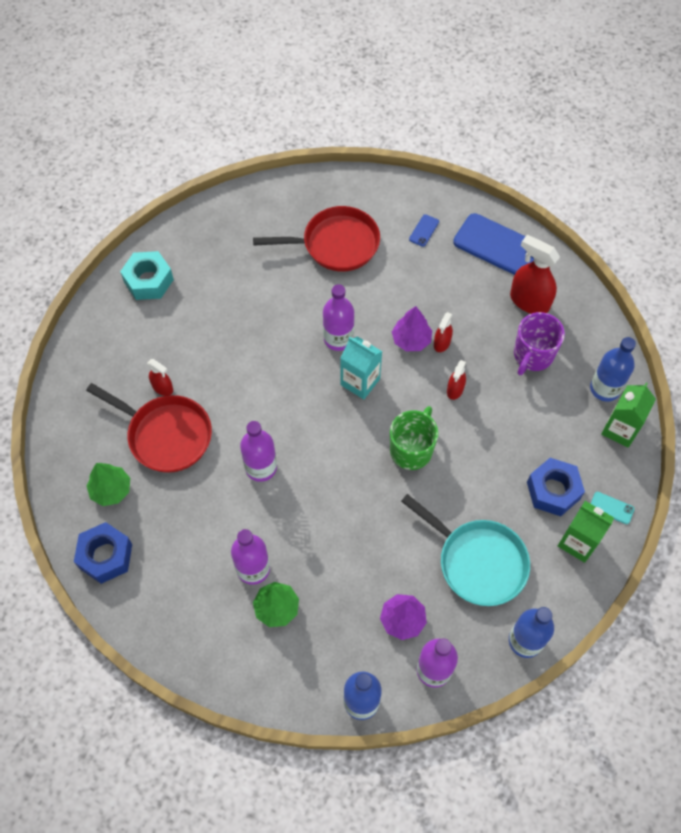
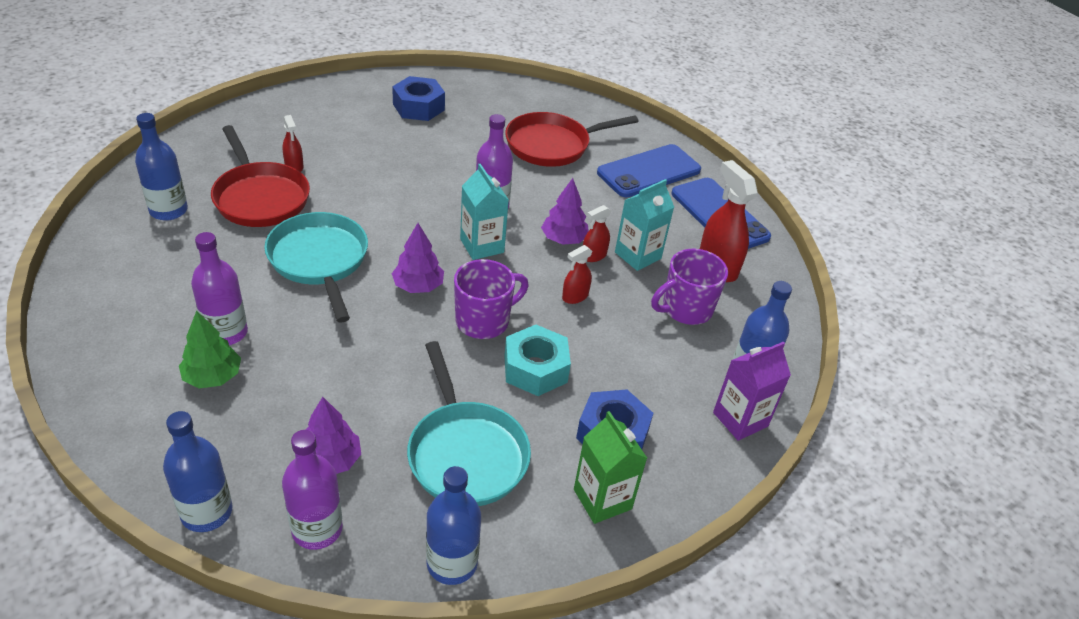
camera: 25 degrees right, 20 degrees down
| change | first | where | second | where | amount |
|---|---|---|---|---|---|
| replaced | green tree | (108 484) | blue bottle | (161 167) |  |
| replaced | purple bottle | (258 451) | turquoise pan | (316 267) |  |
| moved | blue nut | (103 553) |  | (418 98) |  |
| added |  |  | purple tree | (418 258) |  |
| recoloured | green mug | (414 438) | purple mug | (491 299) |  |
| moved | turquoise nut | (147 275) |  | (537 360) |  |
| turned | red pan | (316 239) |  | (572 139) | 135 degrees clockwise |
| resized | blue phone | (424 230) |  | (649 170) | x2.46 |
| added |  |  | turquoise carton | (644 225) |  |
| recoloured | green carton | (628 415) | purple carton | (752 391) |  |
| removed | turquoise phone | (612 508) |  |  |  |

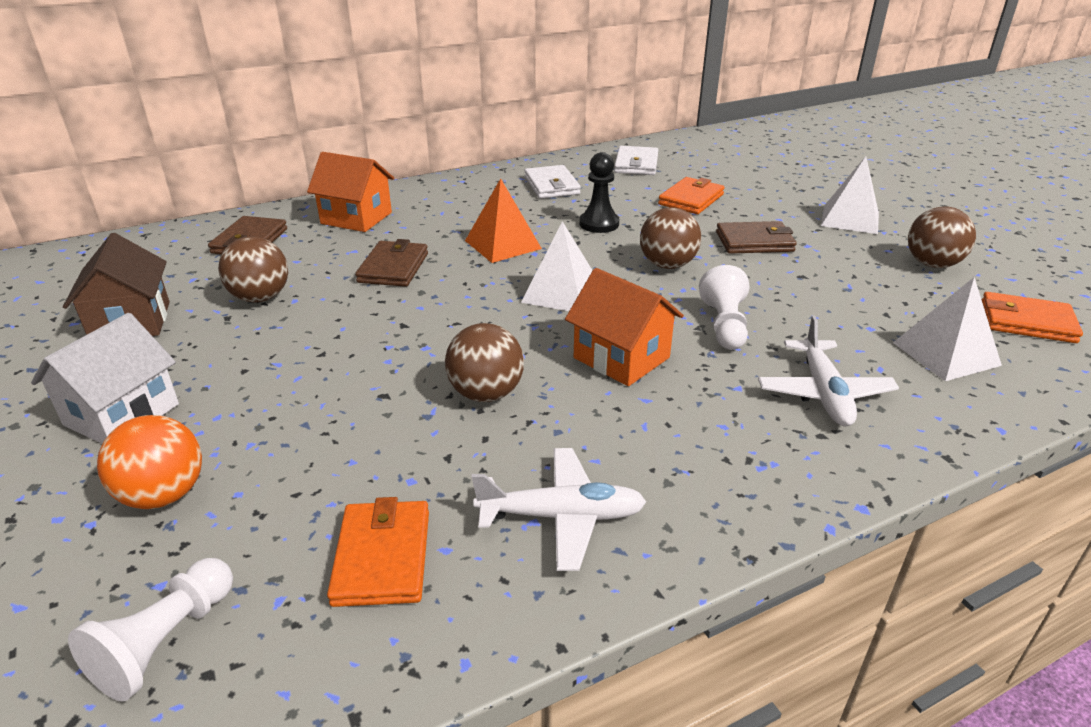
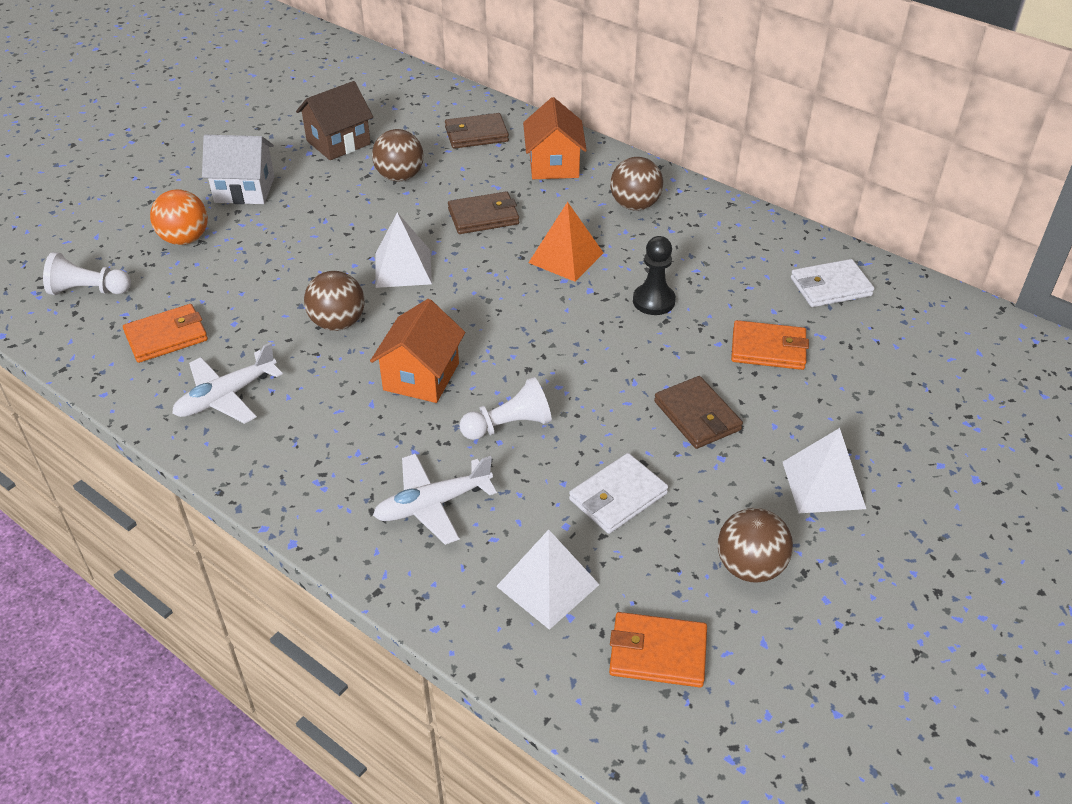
camera: 65 degrees right, 10 degrees up
| change | first | where | second | where | amount |
|---|---|---|---|---|---|
| turned | white plane | (559 509) |  | (227 383) | 75 degrees clockwise |
| moved | white pyramid | (557 266) |  | (403 250) |  |
| moved | white wallet | (552 182) |  | (618 493) |  |
| turned | orange wallet | (1032 317) |  | (658 649) | 75 degrees counterclockwise |
| moved | brown ball | (670 238) |  | (636 184) |  |

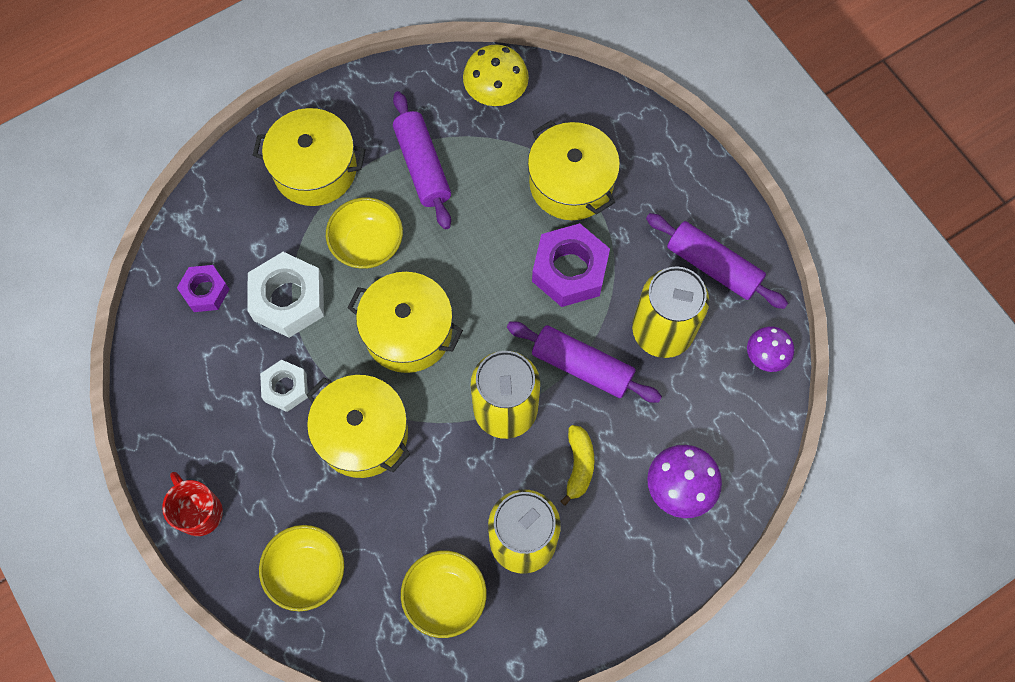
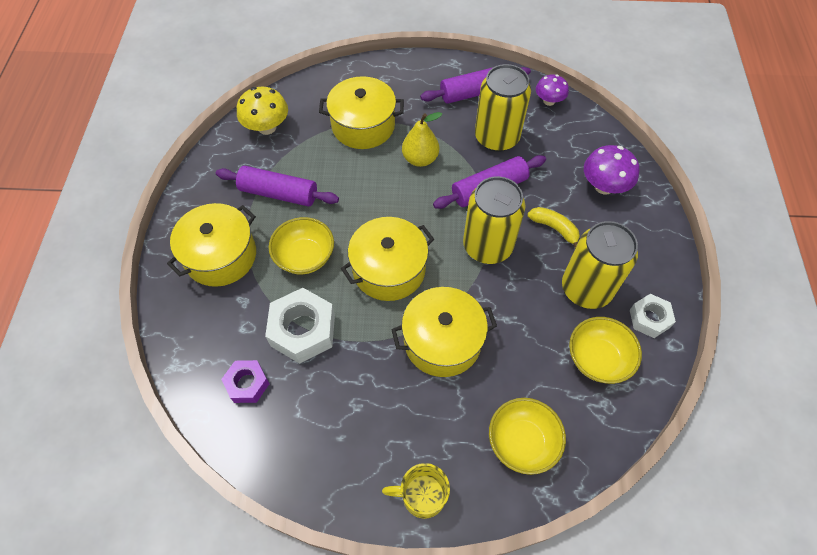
camera: 55 degrees left, 10 degrees down
| change | first | where | second | where | amount |
|---|---|---|---|---|---|
| recoloured | red mug | (192 504) | yellow mug | (416 491) |  |
| replaced | purple nut | (571 265) | yellow pear | (422 139) |  |
| moved | white nut | (284 386) |  | (653 316) |  |

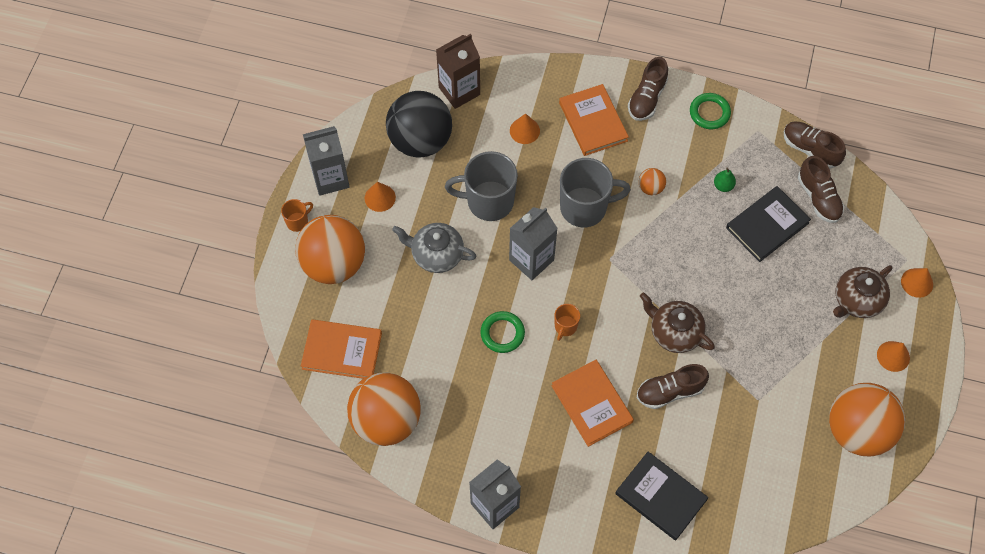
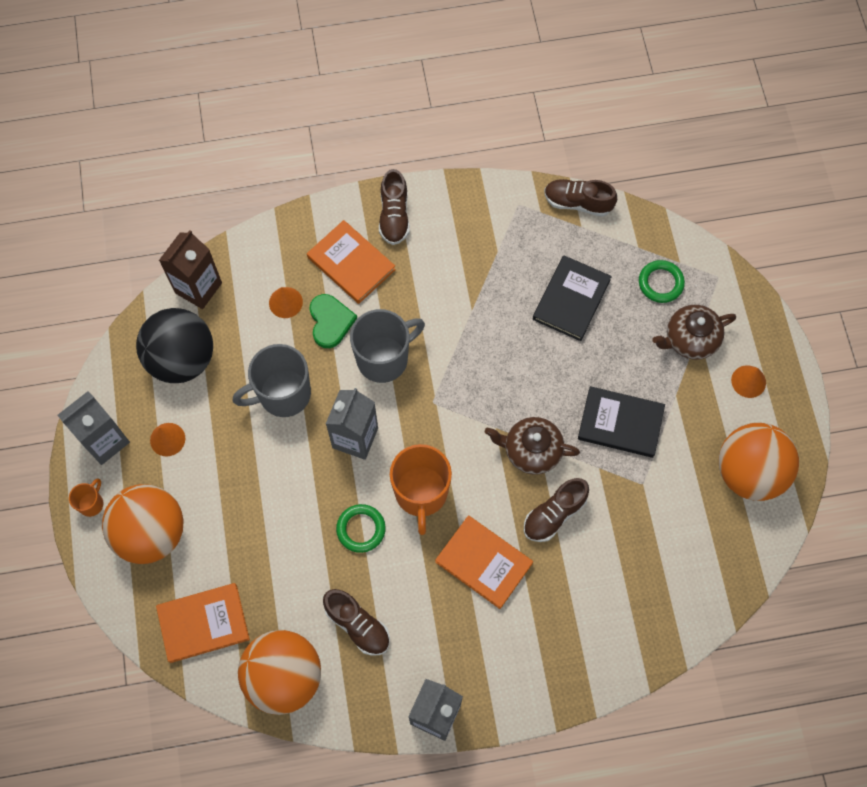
camera: 25 degrees left, 5 degrees up
| change | first | where | second | where | amount |
|---|---|---|---|---|---|
| added |  |  | green heart | (333 321) |  |
| moved | brown shoe | (821 189) |  | (356 622) |  |
| resized | orange mug | (567 322) |  | (421 489) | x2.12 |
| moved | black book | (661 495) |  | (621 422) |  |
| moved | green ring | (710 111) |  | (662 281) |  |
| turned | brown teapot | (863 291) |  | (694 332) | 45 degrees clockwise |
| removed | grey teapot | (434 248) |  |  |  |
| removed | orange ball | (652 181) |  |  |  |
| removed | green pear | (725 179) |  |  |  |
| removed | orange cone | (917 283) |  |  |  |

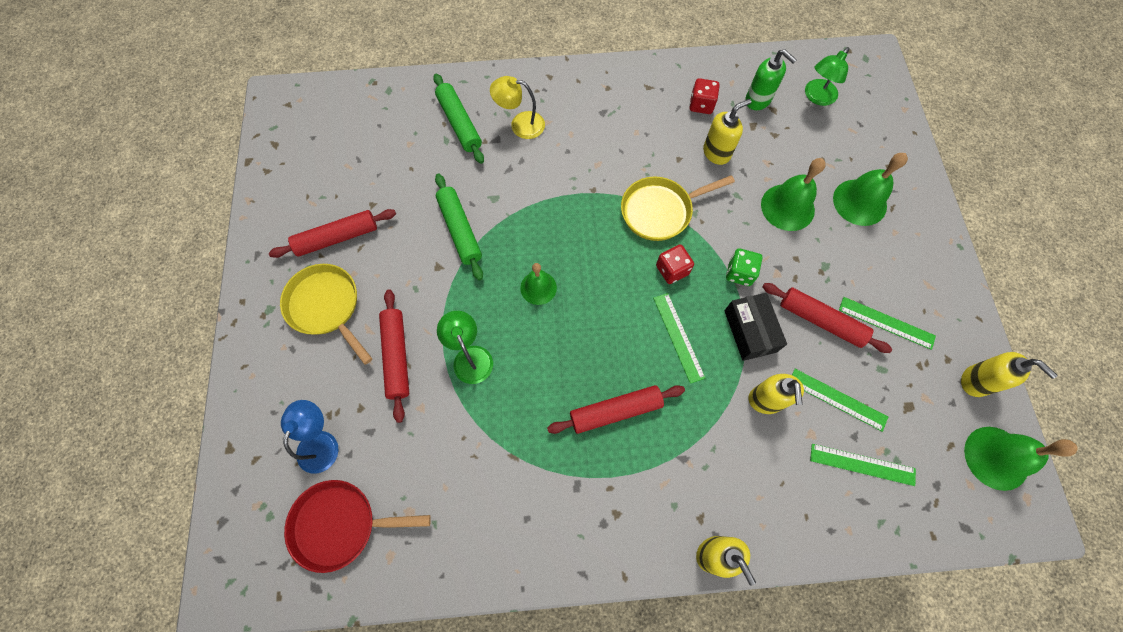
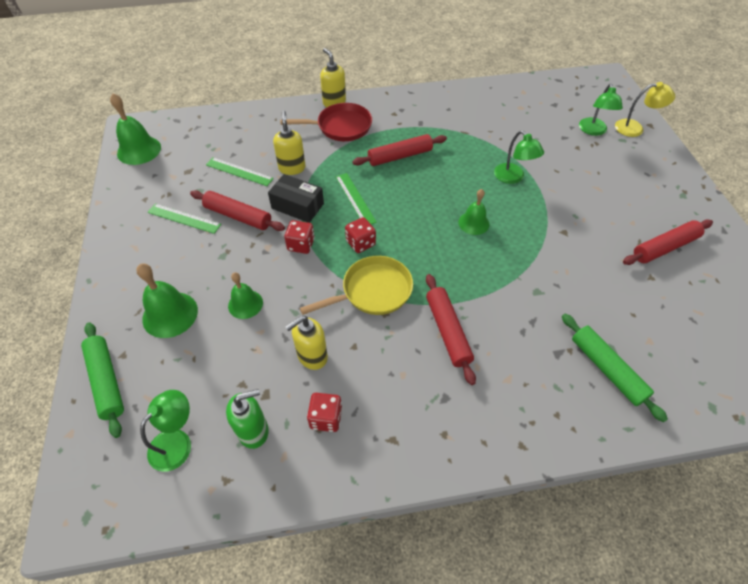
camera: 175 degrees right, 15 degrees down
| change | first | where | second | where | amount |
|---|---|---|---|---|---|
| moved | green rolling pin | (459 227) |  | (102 380) |  |
| turned | green soap dispenser | (771 79) |  | (247 419) | 120 degrees clockwise |
| resized | green bell | (793 194) |  | (245 295) | x0.65 |
| turned | black box | (755 327) |  | (296 198) | 45 degrees counterclockwise |
| moved | red pan | (357 526) |  | (326 122) |  |
| recoloured | green dice | (744 267) | red dice | (299 237) |  |
| moved | red rolling pin | (394 356) |  | (451 329) |  |
| recoloured | blue lamp | (309 437) | green lamp | (601 110) |  |
| moved | yellow lamp | (517 107) |  | (645 109) |  |
| removed | yellow pan | (326 314) |  |  |  |
| removed | green ruler | (863 465) |  |  |  |
| removed | yellow soap dispenser | (1009 374) |  |  |  |

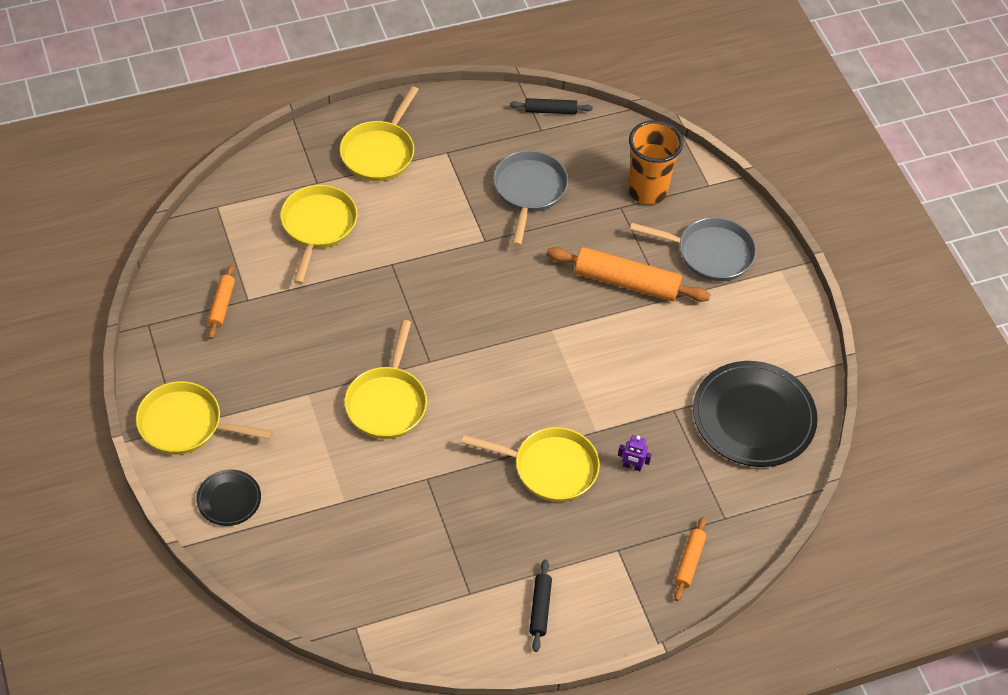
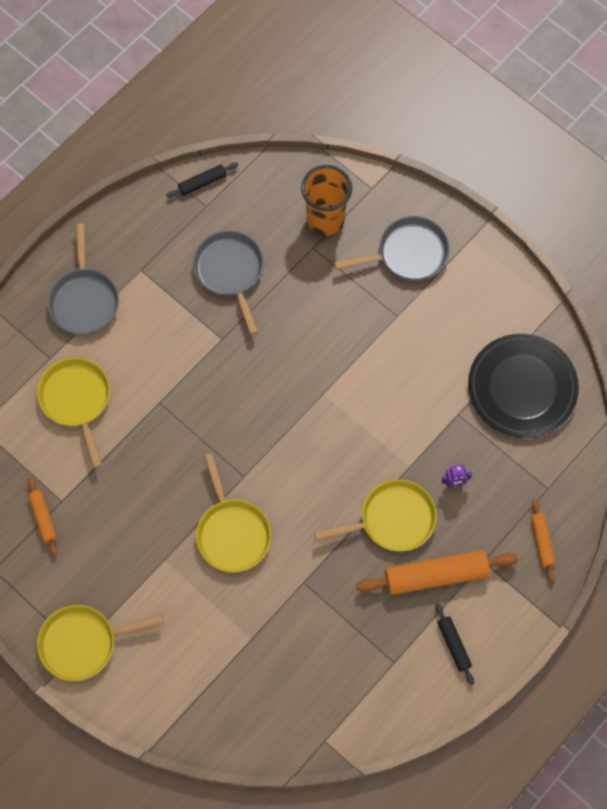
camera: 25 degrees left, 15 degrees up
| change | first | where | second | where | amount |
|---|---|---|---|---|---|
| recoloured | yellow pan | (379 133) | grey pan | (83 279) |  |
| moved | orange rolling pin | (629 274) |  | (437 572) |  |
| removed | black plate | (228 497) |  |  |  |

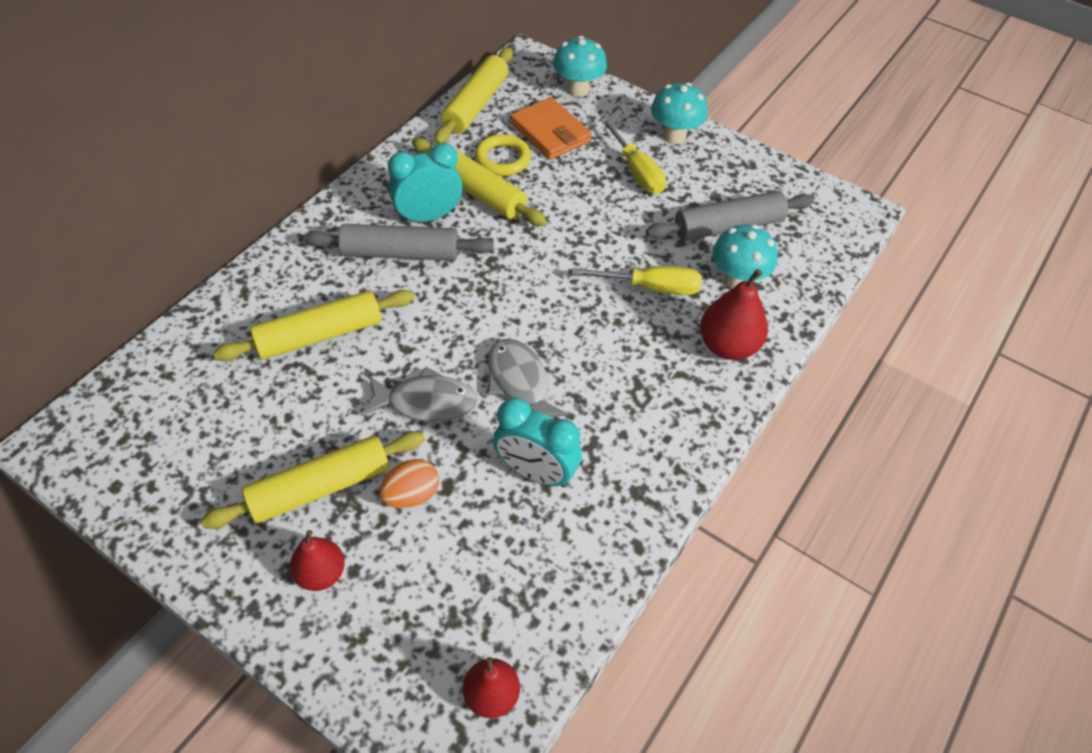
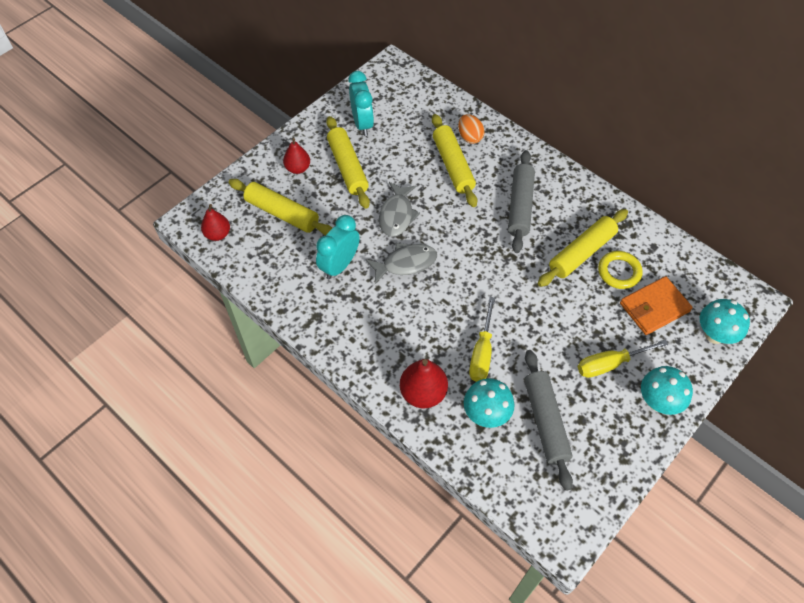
camera: 100 degrees right, 5 degrees up
| change | first | where | second | where | amount |
|---|---|---|---|---|---|
| moved | yellow rolling pin | (473 95) |  | (280 207) |  |
| moved | turquoise clock | (425 183) |  | (361 103) |  |
| moved | orange egg | (409 484) |  | (471 129) |  |

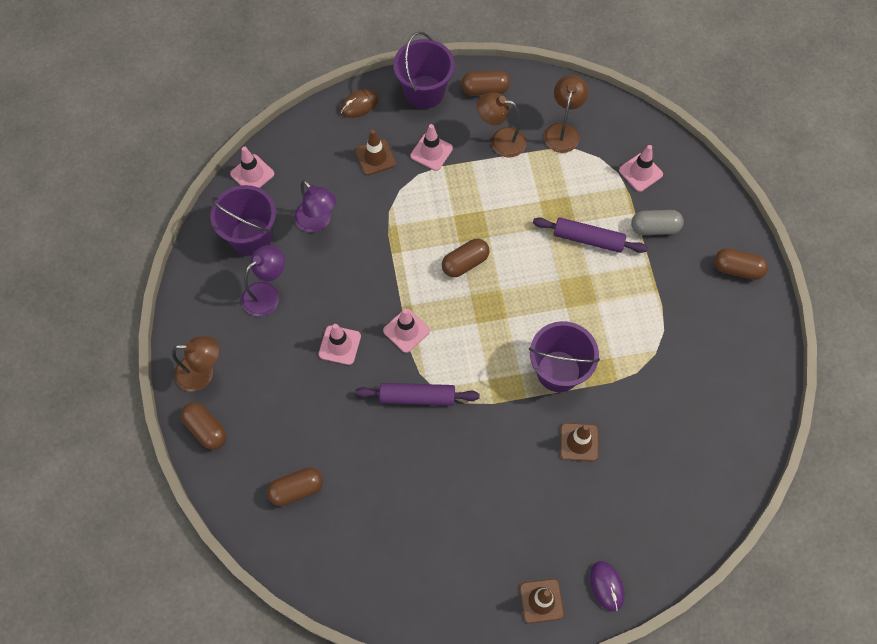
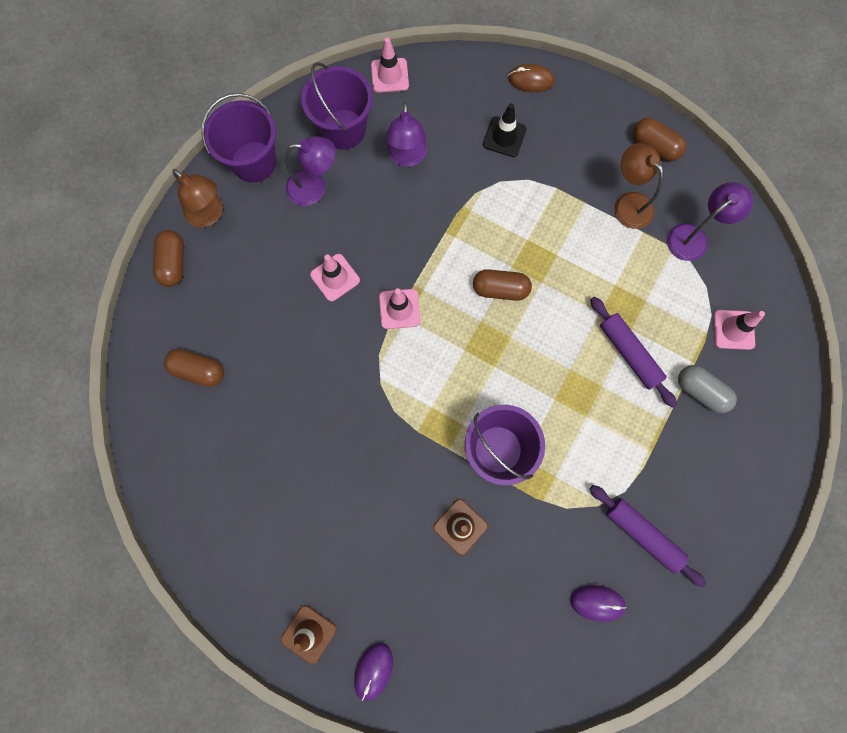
camera: 40 degrees right, 10 degrees up
| change | first | where | second | where | amount |
|---|---|---|---|---|---|
| moved | purple bucket | (424 70) |  | (238 138) |  |
| recoloured | brown traffic cone | (375 152) | black traffic cone | (505 130) |  |
| added |  |  | purple mouse | (598 603) |  |
| moved | purple rolling pin | (417 394) |  | (648 536) |  |
| recoloured | brown lamp | (566 114) | purple lamp | (710 221) |  |
| removed | pink traffic cone | (431 147) |  |  |  |
| removed | brown capsule | (741 264) |  |  |  |

